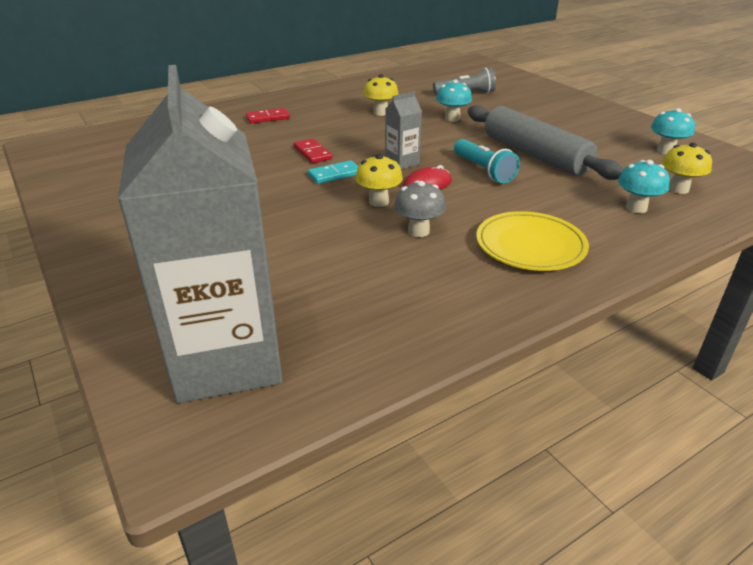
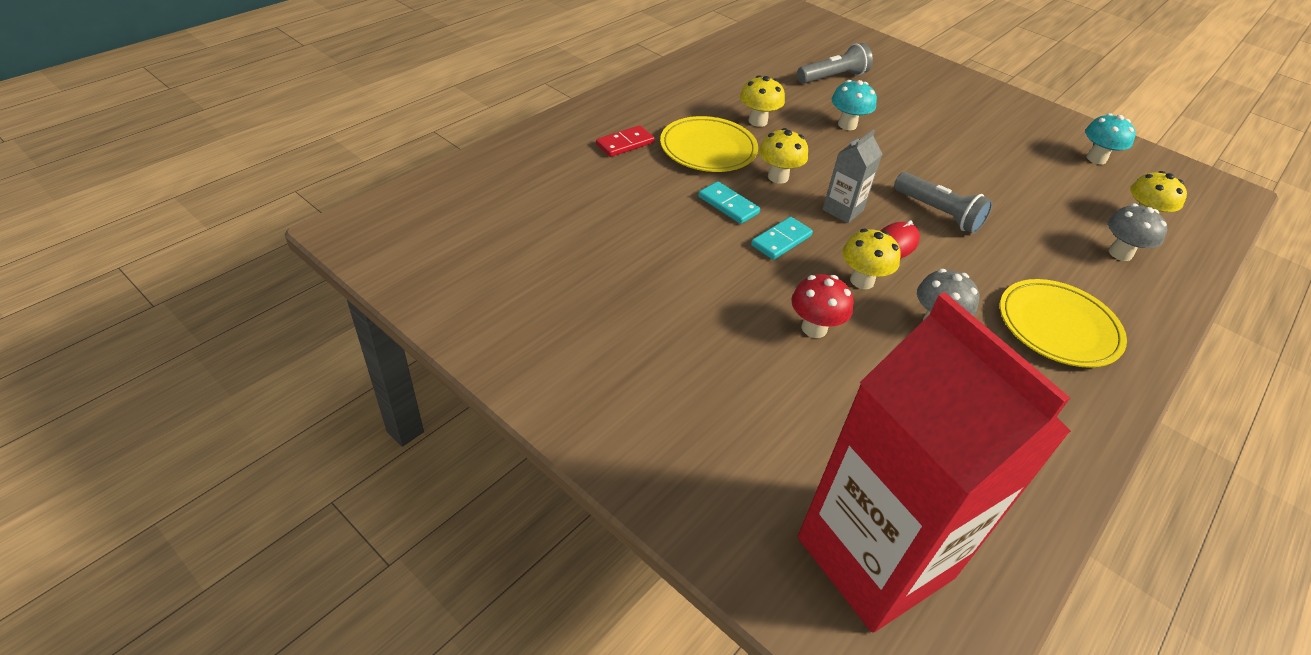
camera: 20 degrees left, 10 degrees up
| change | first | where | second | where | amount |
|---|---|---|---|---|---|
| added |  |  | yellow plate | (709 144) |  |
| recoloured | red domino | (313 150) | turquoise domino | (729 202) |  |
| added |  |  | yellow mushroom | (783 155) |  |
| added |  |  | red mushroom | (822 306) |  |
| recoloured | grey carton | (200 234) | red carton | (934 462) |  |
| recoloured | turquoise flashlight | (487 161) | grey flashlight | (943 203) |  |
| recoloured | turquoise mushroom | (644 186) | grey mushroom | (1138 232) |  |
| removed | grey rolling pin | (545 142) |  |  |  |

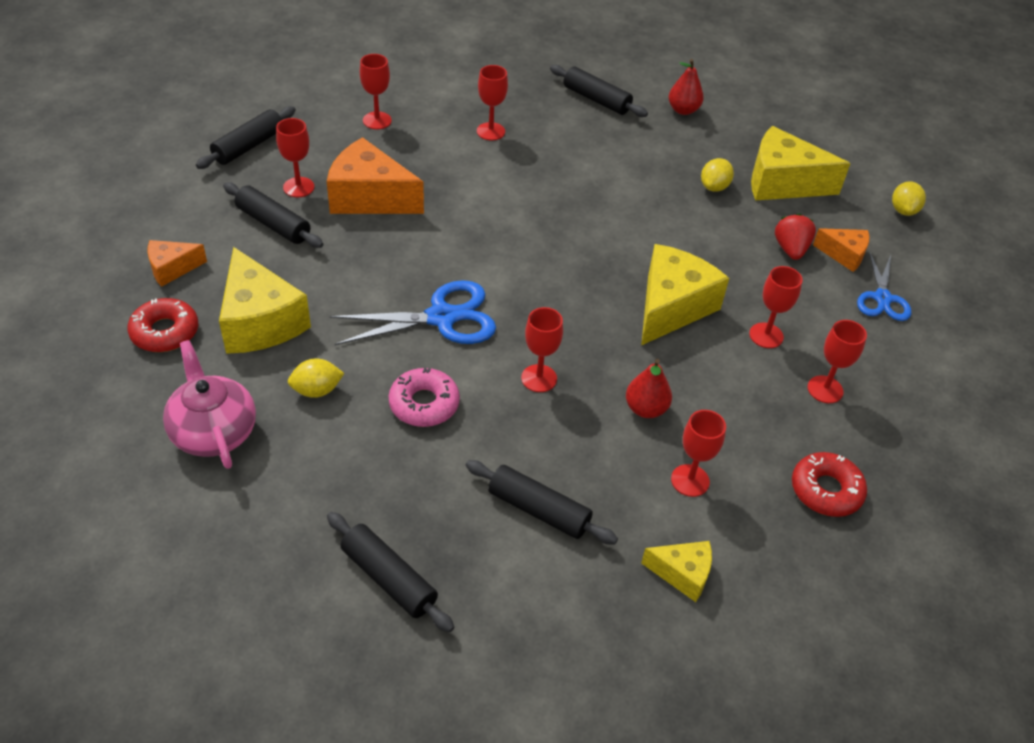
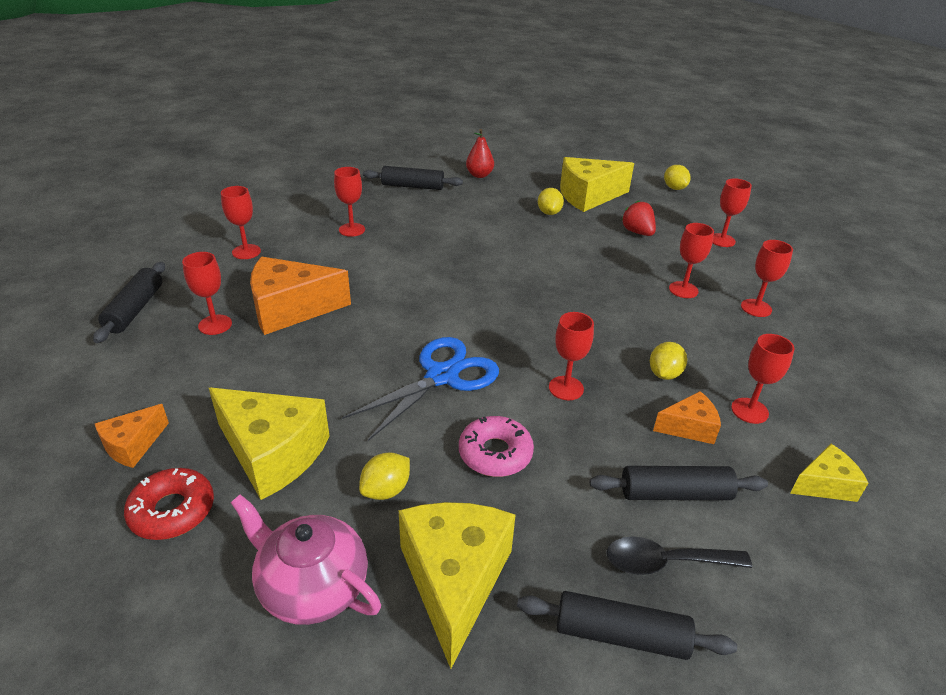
camera: 30 degrees left, 10 degrees down
| change | first | where | second | where | amount |
|---|---|---|---|---|---|
| moved | yellow cheese | (685 294) |  | (457 585) |  |
| added |  |  | black spoon | (679 555) |  |
| replaced | red pear | (649 388) | yellow lemon | (668 361) |  |
| moved | orange cheese | (841 250) |  | (687 417) |  |
| replaced | blue scissors | (884 286) | red goblet | (732 212) |  |
| removed | black rolling pin | (273 215) |  |  |  |
| removed | red donut | (829 484) |  |  |  |

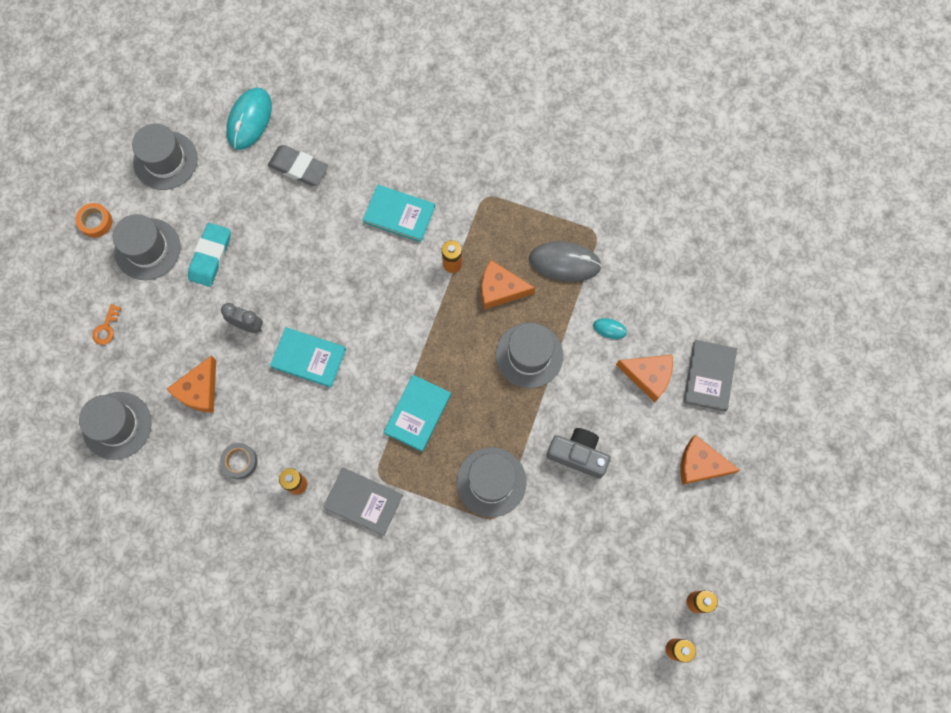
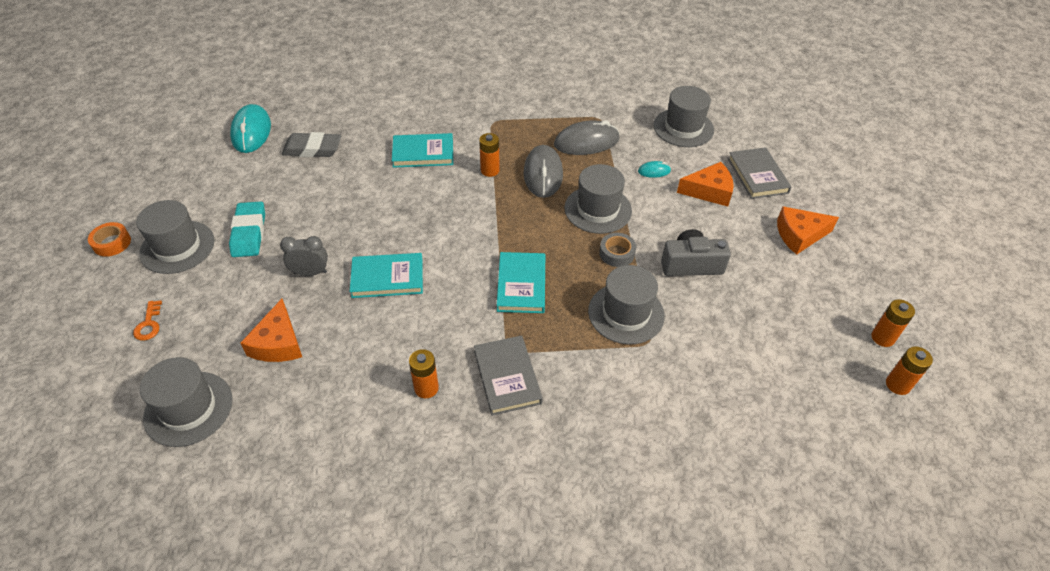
camera: 25 degrees left, 25 degrees down
| change | first | where | second | where | amount |
|---|---|---|---|---|---|
| turned | grey book | (363 502) |  | (508 376) | 75 degrees clockwise |
| replaced | orange cheese | (508 284) | grey mouse | (543 171) |  |
| moved | grey tape | (239 461) |  | (617 250) |  |
| moved | grey hat | (165 156) |  | (683 116) |  |

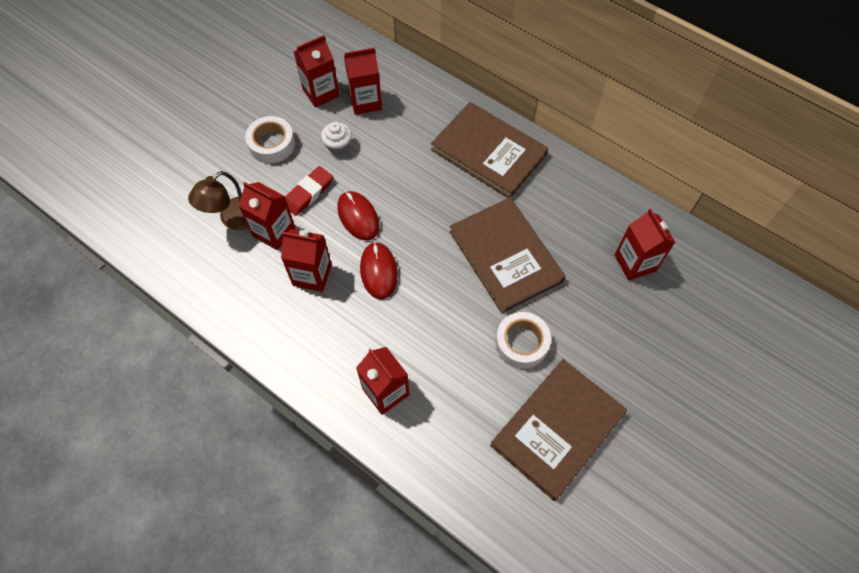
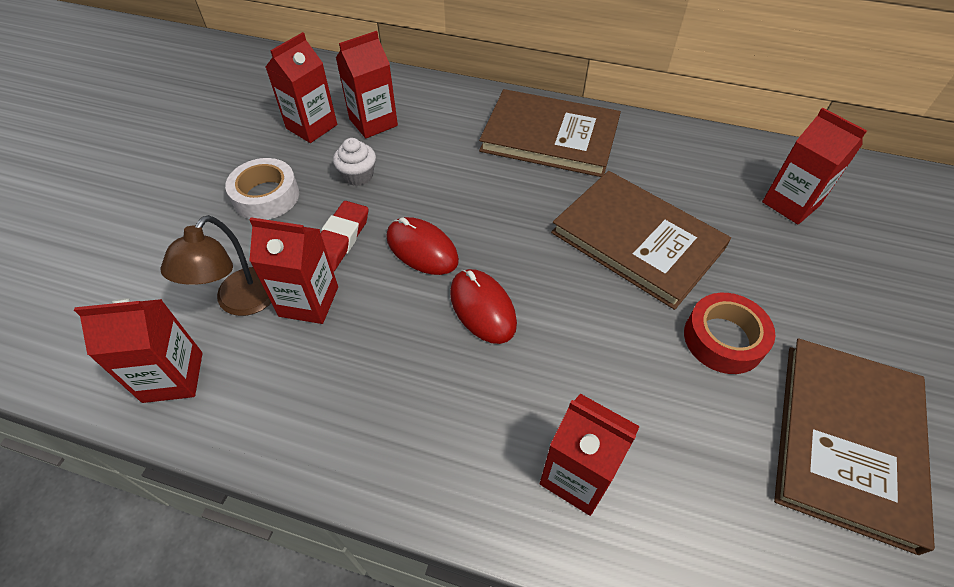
camera: 20 degrees left, 10 degrees down
| change | first | where | second | where | amount |
|---|---|---|---|---|---|
| moved | red carton | (306 260) |  | (138 350) |  |
| recoloured | white tape | (523 340) | red tape | (729 333) |  |

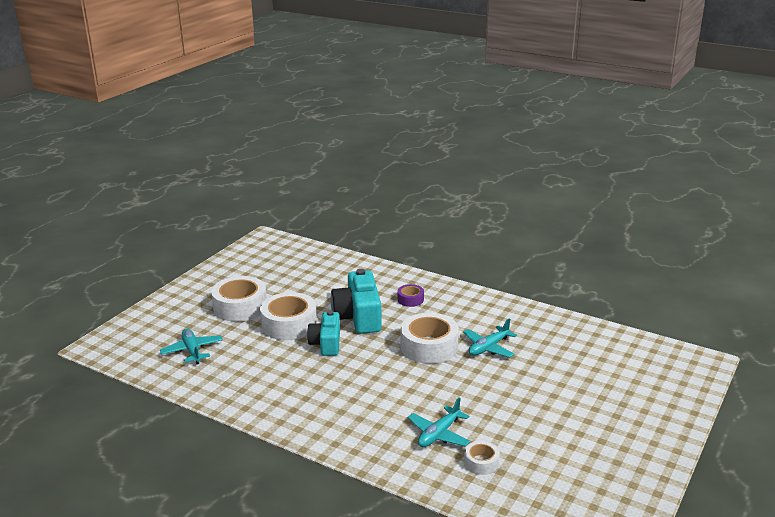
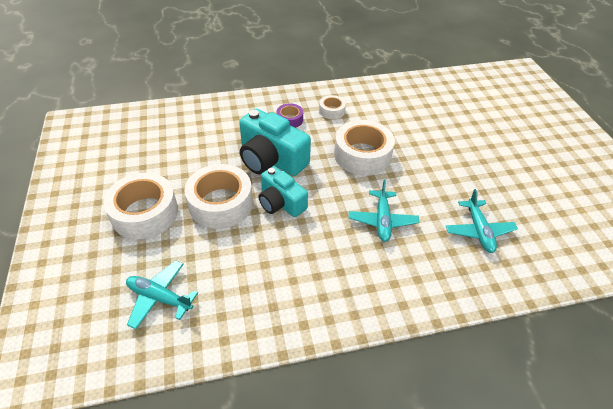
camera: 45 degrees left, 20 degrees up
| change | first | where | second | where | amount |
|---|---|---|---|---|---|
| moved | white tape | (482 458) |  | (332 107) |  |
| moved | turquoise plane | (490 338) |  | (384 211) |  |

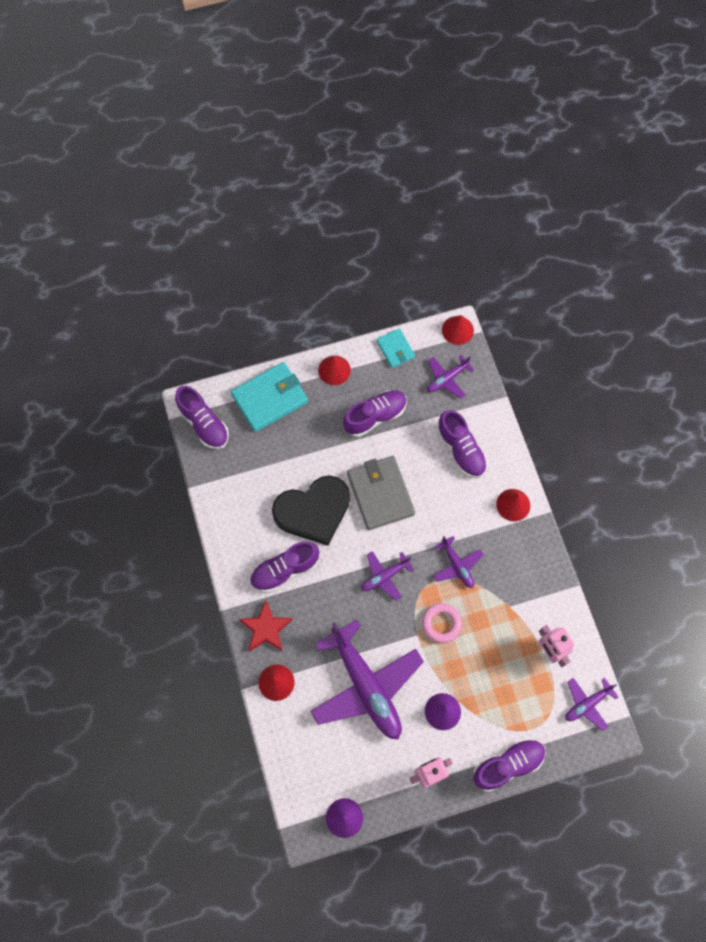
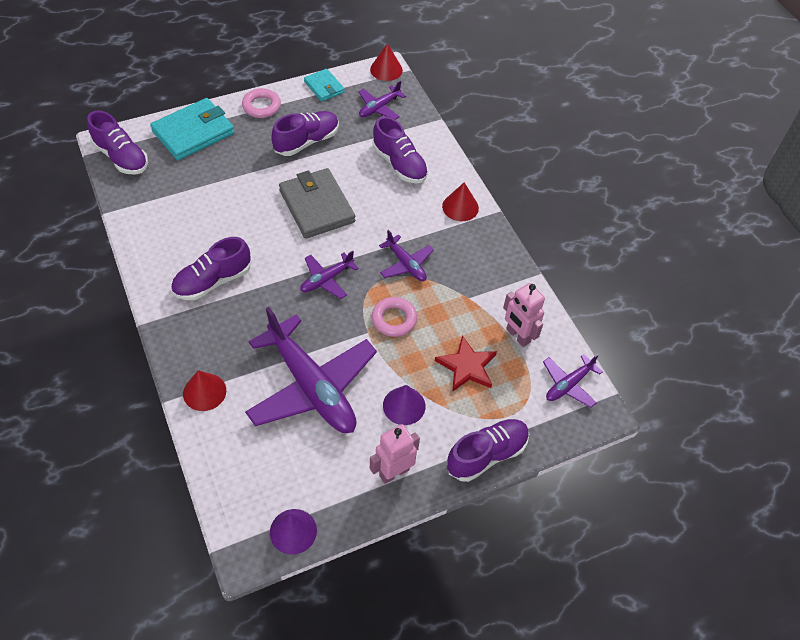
camera: 10 degrees left, 15 degrees down
| change | first | where | second | where | amount |
|---|---|---|---|---|---|
| replaced | red cone | (334 370) | pink ring | (261 103) |  |
| moved | red star | (266 626) |  | (466 363) |  |
| removed | black heart | (311 510) |  |  |  |

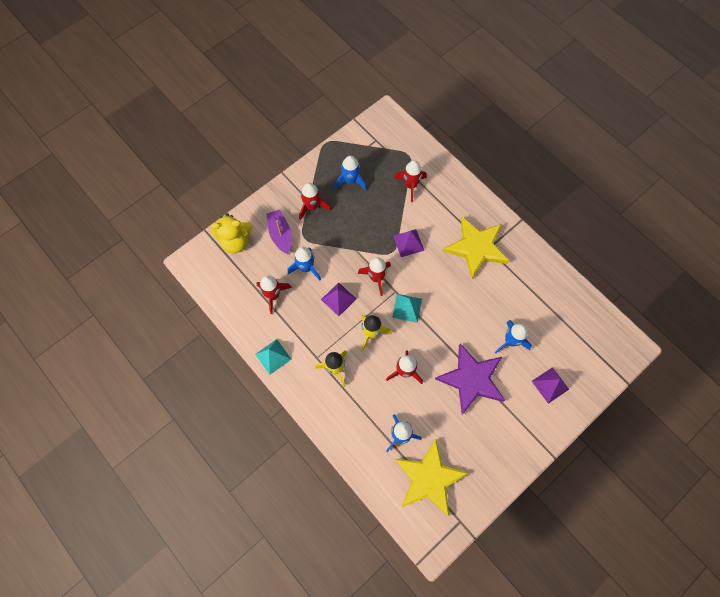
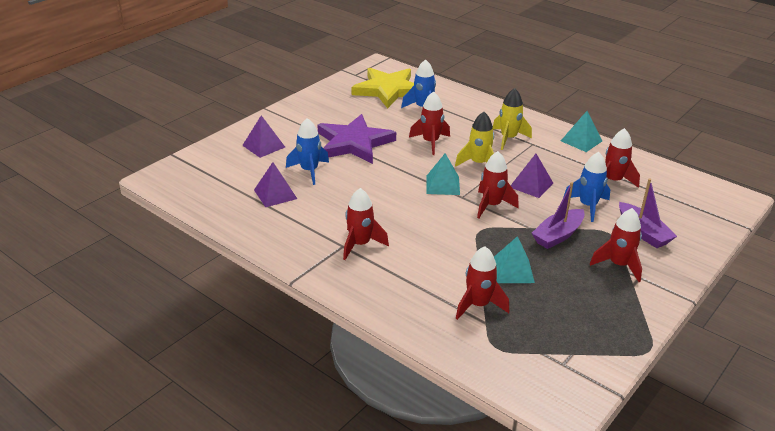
camera: 170 degrees right, 35 degrees down
| change | first | where | second | where | amount |
|---|---|---|---|---|---|
| moved | purple pyramid | (408 243) |  | (275 184) |  |
| replaced | yellow star | (476 248) | red rocket | (366 224) |  |
| added |  |  | turquoise pyramid | (514 259) |  |
| added |  |  | purple boat | (558 215) |  |
| removed | yellow teddy bear | (232 233) |  |  |  |
| removed | blue rocket | (350 173) |  |  |  |

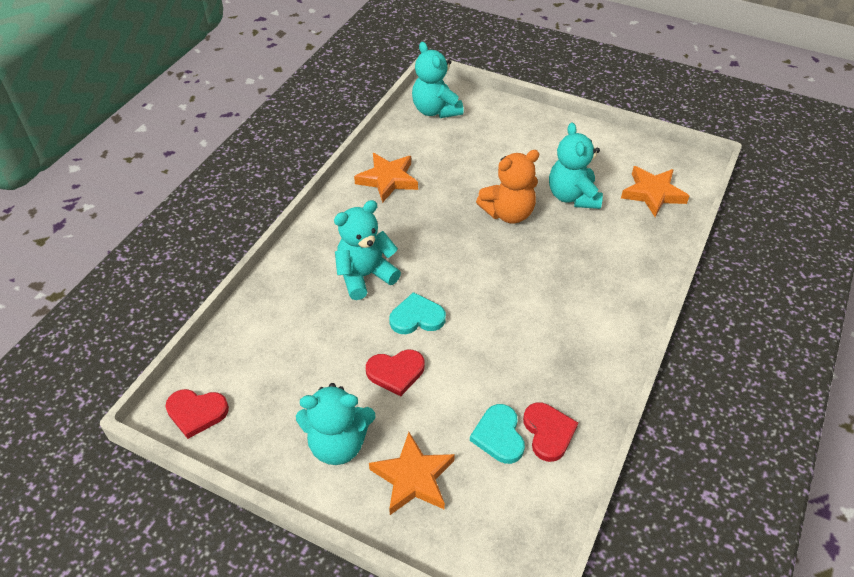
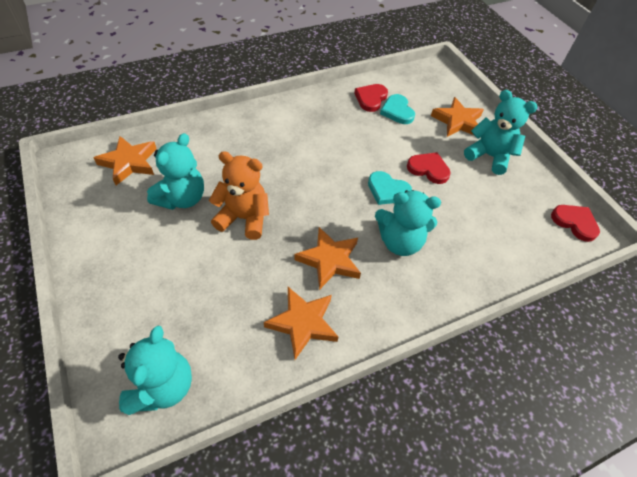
camera: 145 degrees left, 5 degrees up
| change | first | where | second | where | amount |
|---|---|---|---|---|---|
| added |  |  | orange star | (327 258) |  |
| turned | turquoise heart | (497 434) |  | (397 109) | 135 degrees clockwise |

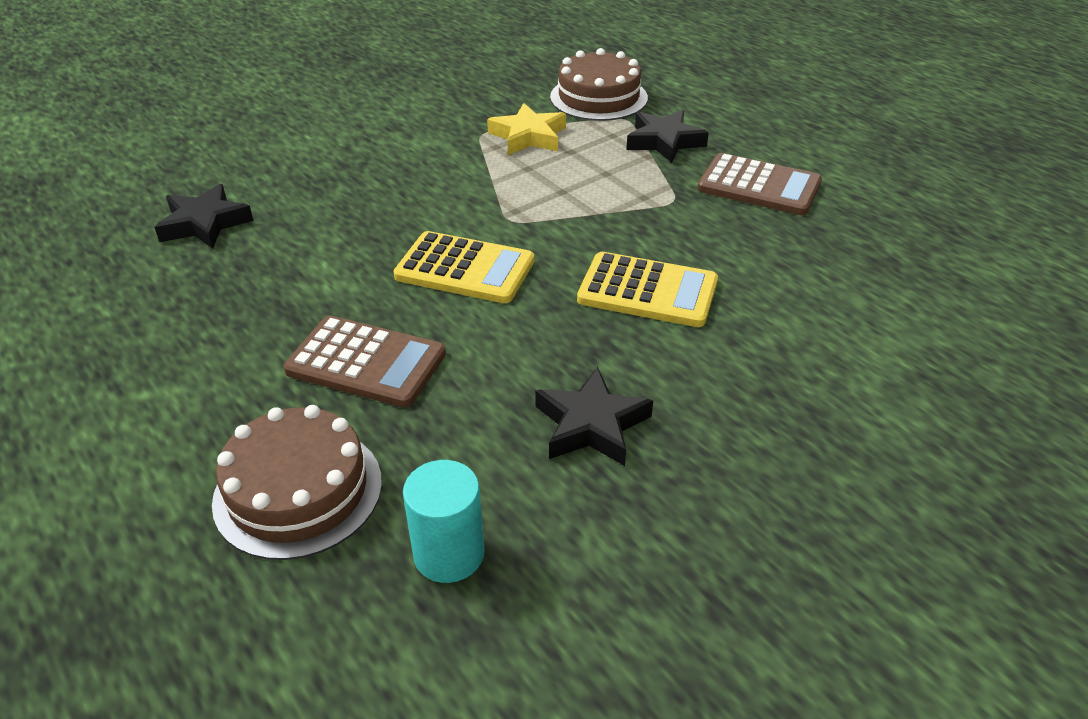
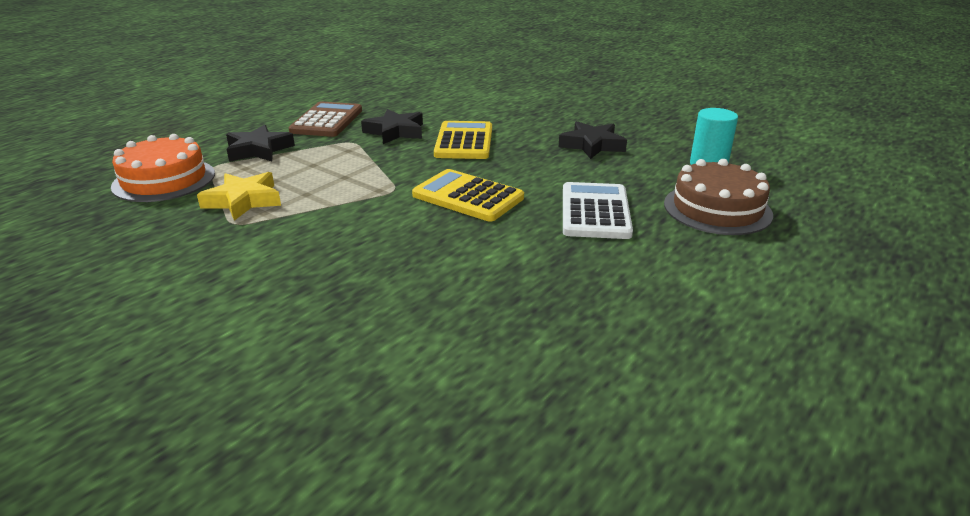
camera: 105 degrees left, 10 degrees down
| change | first | where | second | where | amount |
|---|---|---|---|---|---|
| recoloured | brown cake | (599 84) | orange cake | (163 168) |  |
| moved | black star | (204 216) |  | (392 126) |  |
| turned | yellow calculator | (463 267) |  | (468 195) | 60 degrees counterclockwise |
| recoloured | brown calculator | (365 361) | white calculator | (598 210) |  |

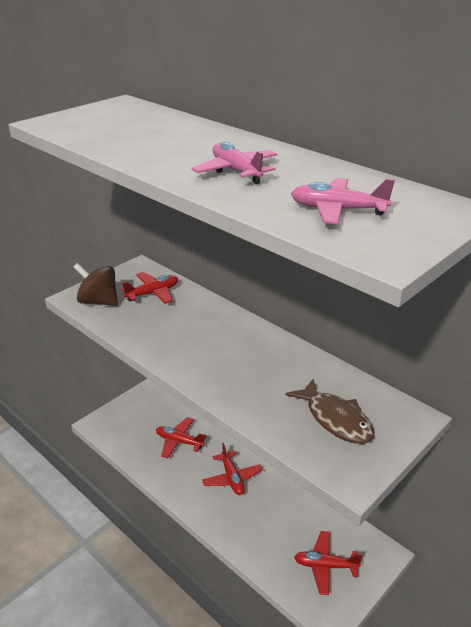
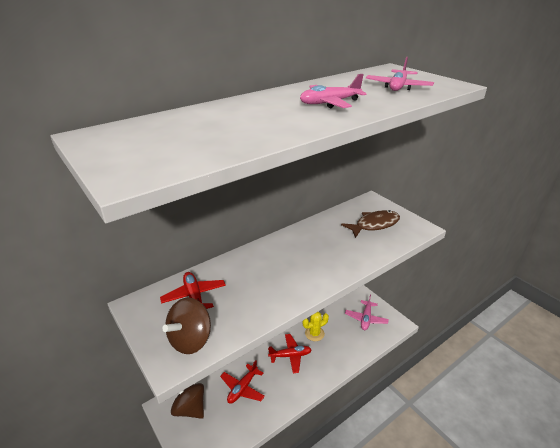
camera: 80 degrees left, 0 degrees up
| change | first | where | second | where | amount |
|---|---|---|---|---|---|
| added |  |  | brown spinning top | (187 401) |  |
| added |  |  | yellow cactus | (316 326) |  |
| recoloured | red plane | (328 563) | pink plane | (367 312) |  |

